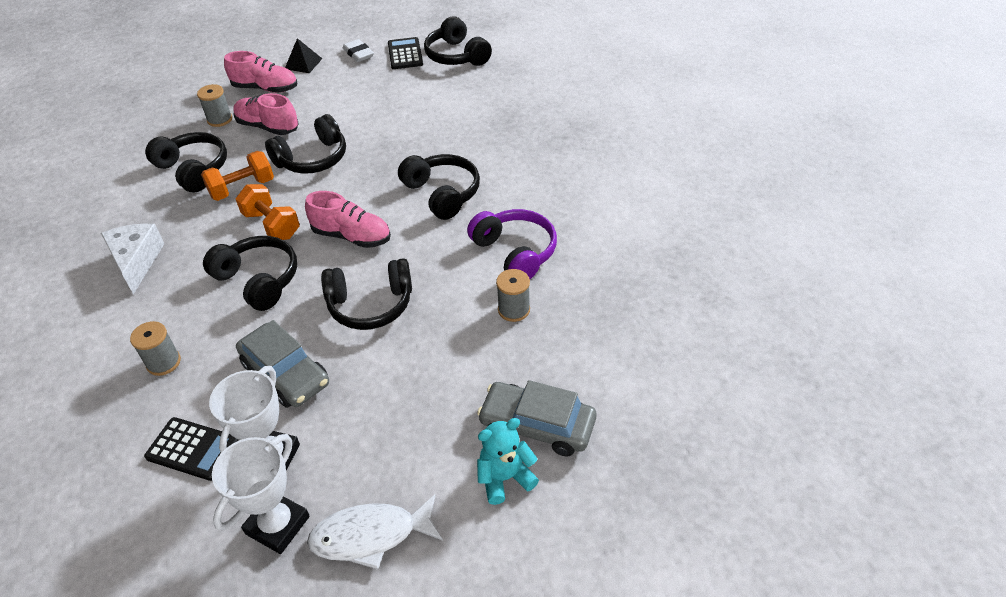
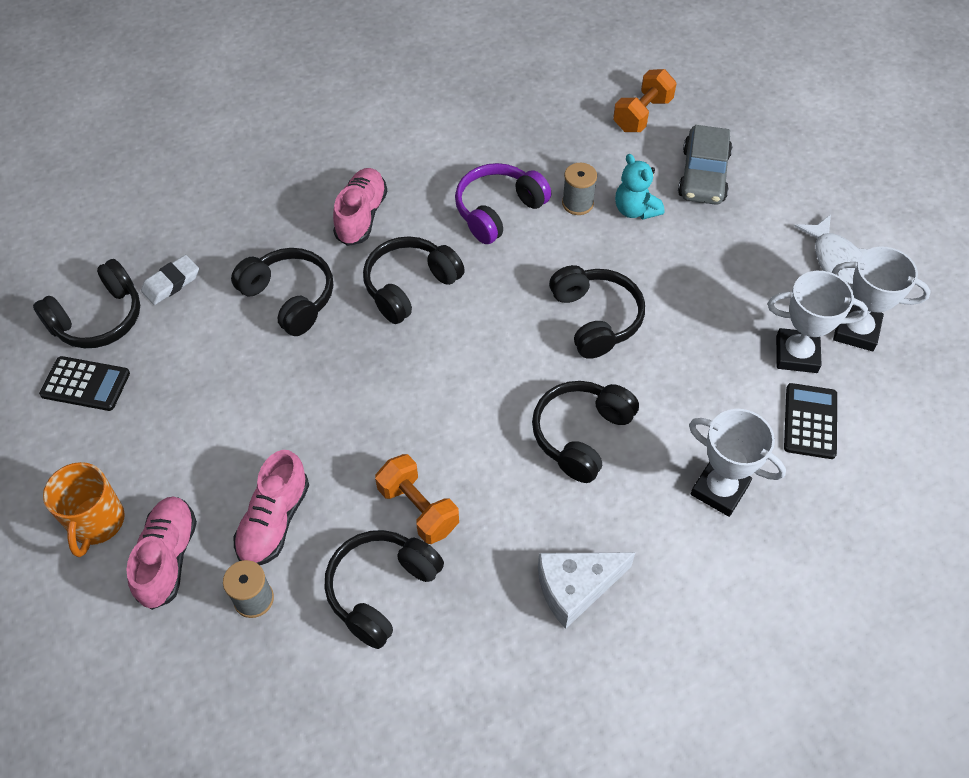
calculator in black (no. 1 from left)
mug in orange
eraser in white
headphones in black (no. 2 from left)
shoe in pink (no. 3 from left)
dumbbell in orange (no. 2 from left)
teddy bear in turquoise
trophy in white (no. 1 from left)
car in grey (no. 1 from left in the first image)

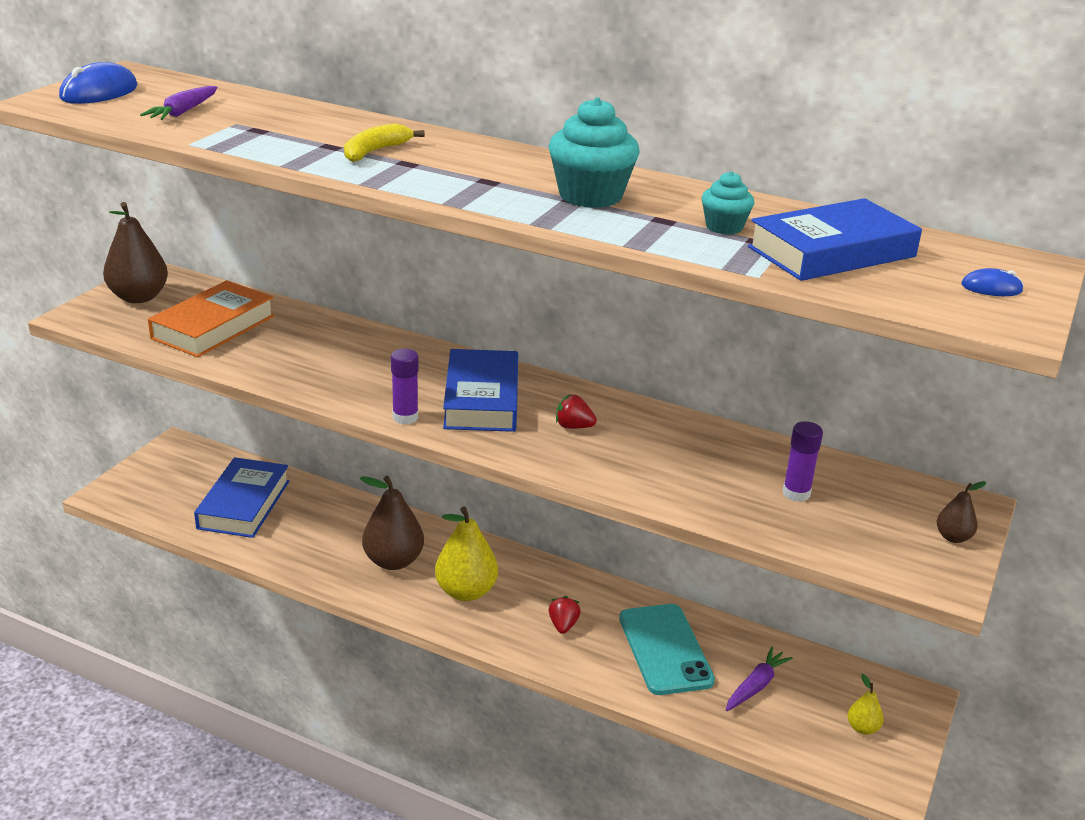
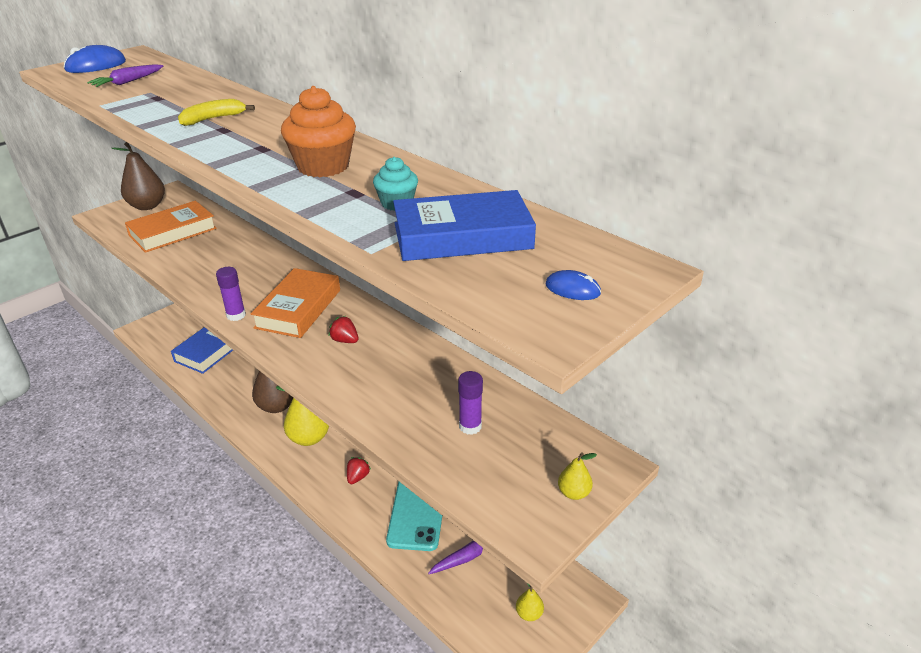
book in orange (no. 2 from left)
cupcake in orange
pear in yellow (no. 3 from left)

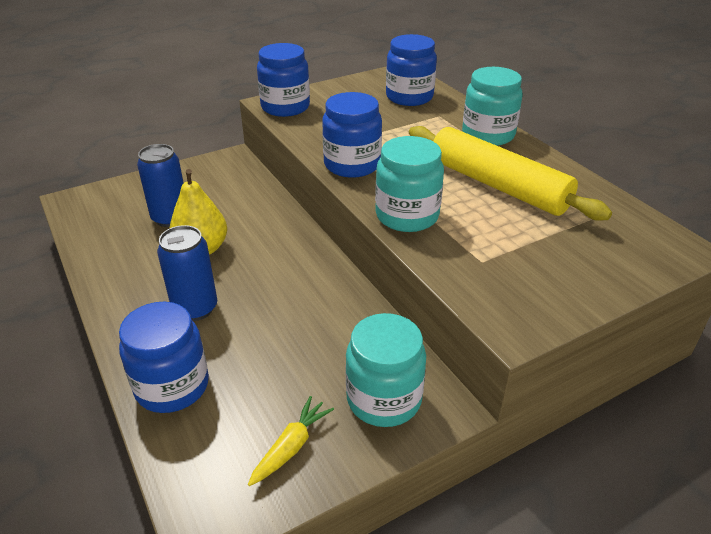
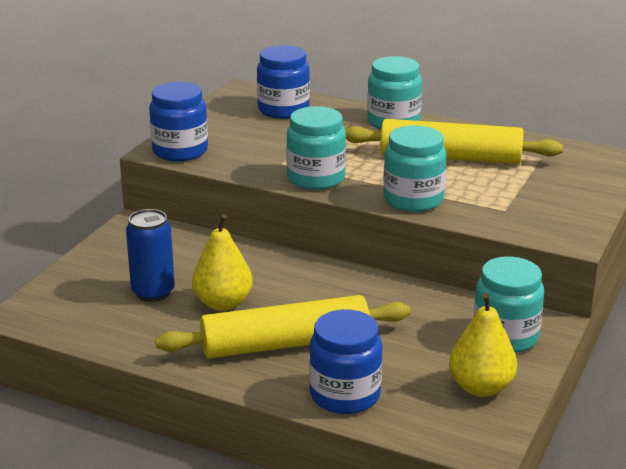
rolling pin in yellow (no. 1 from left)
jar in turquoise (no. 1 from left)
pear in yellow (no. 2 from left)

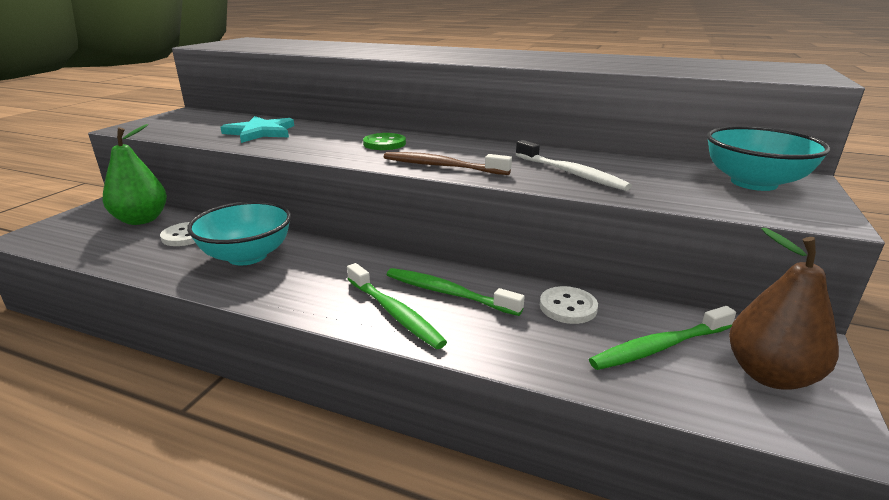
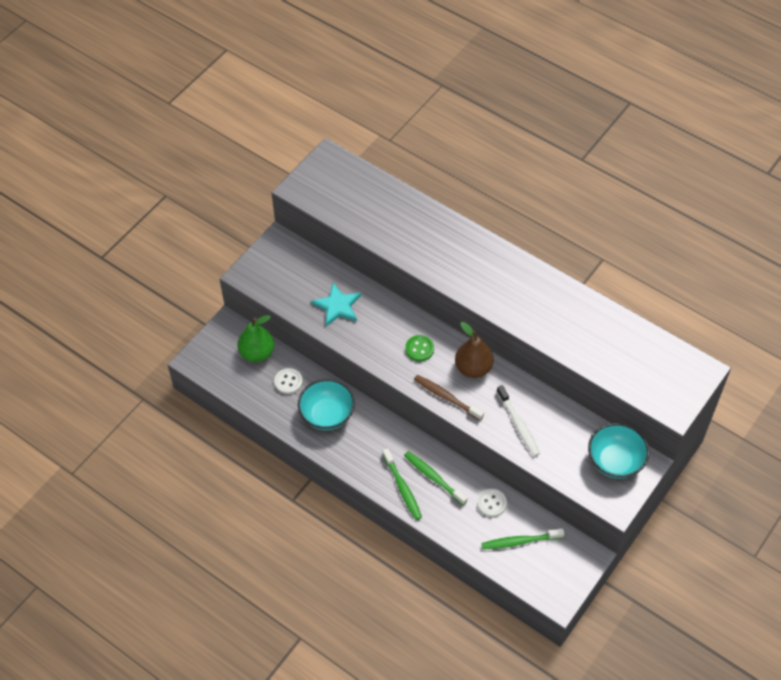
pear in brown

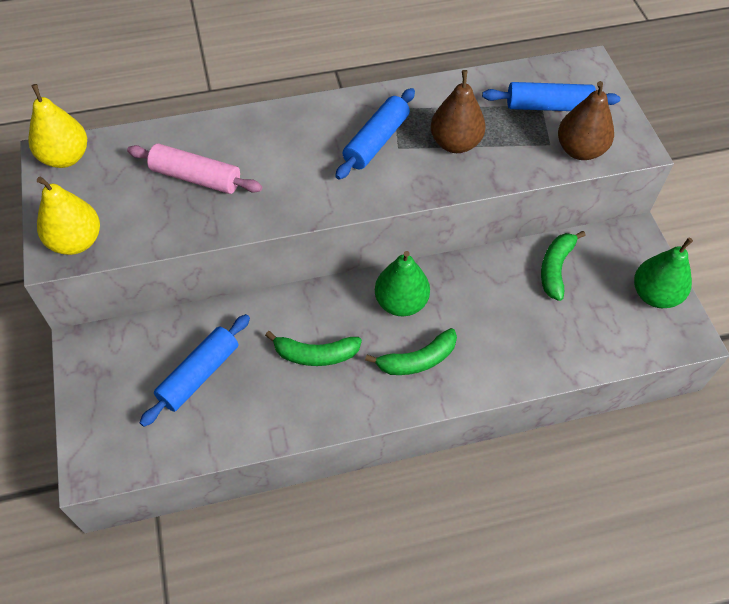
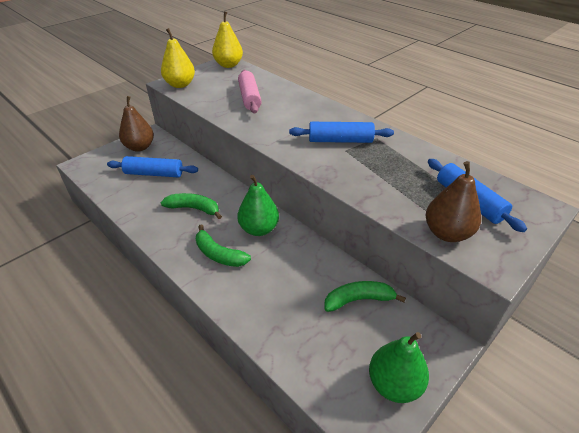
pear in brown (no. 1 from left)
banana in green (no. 1 from left)

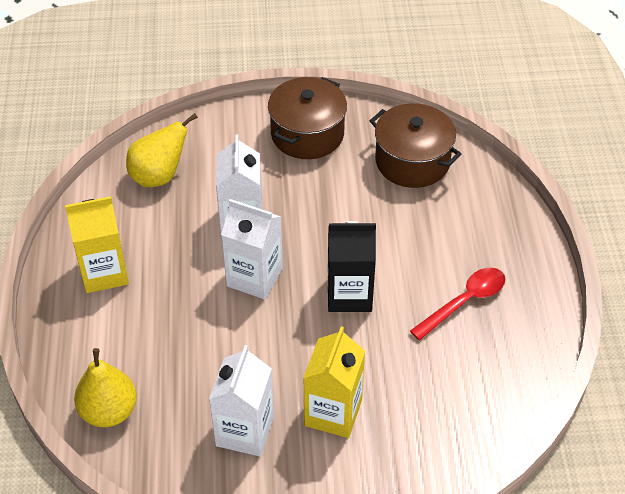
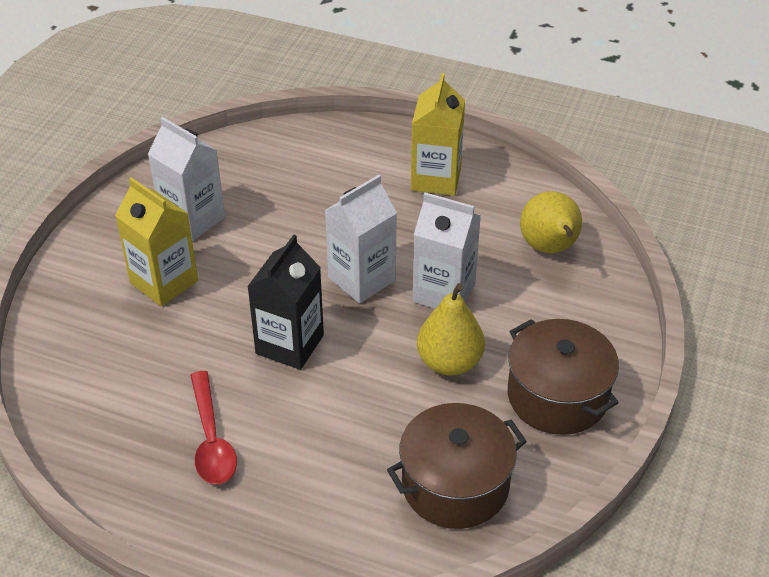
pear in yellow (no. 1 from left)

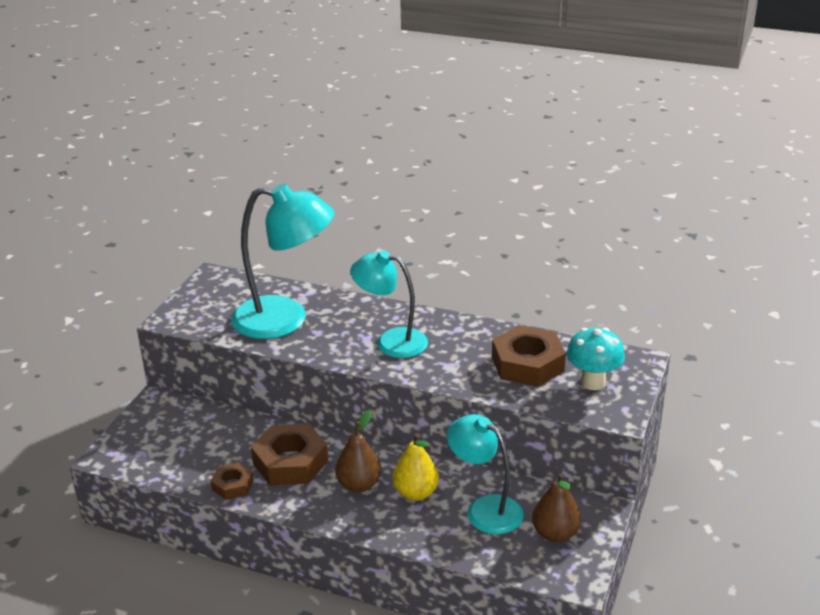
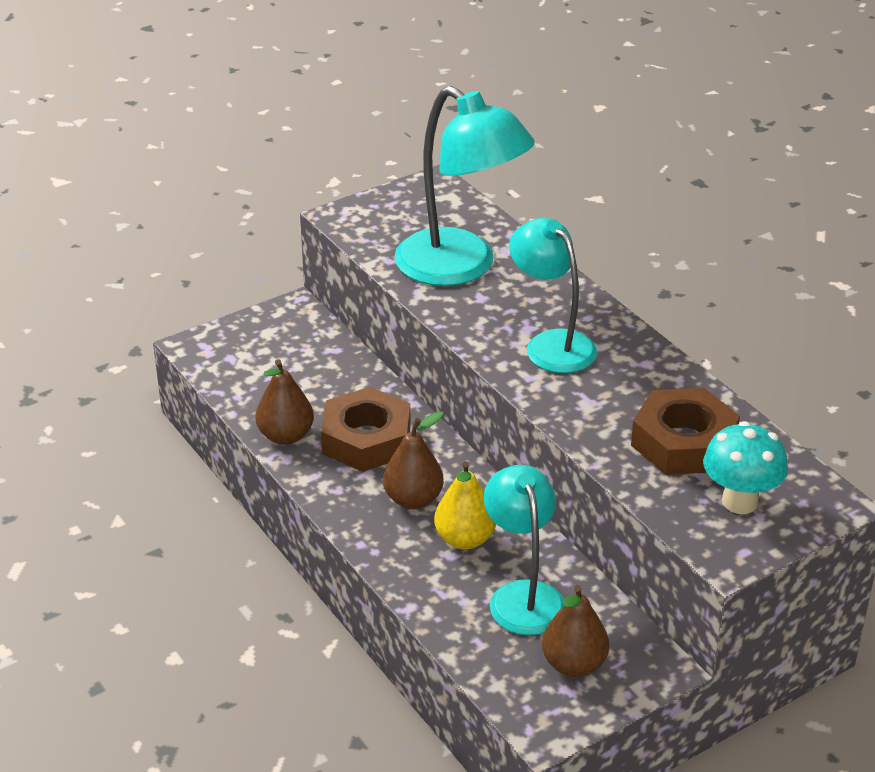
pear in brown (no. 1 from left)

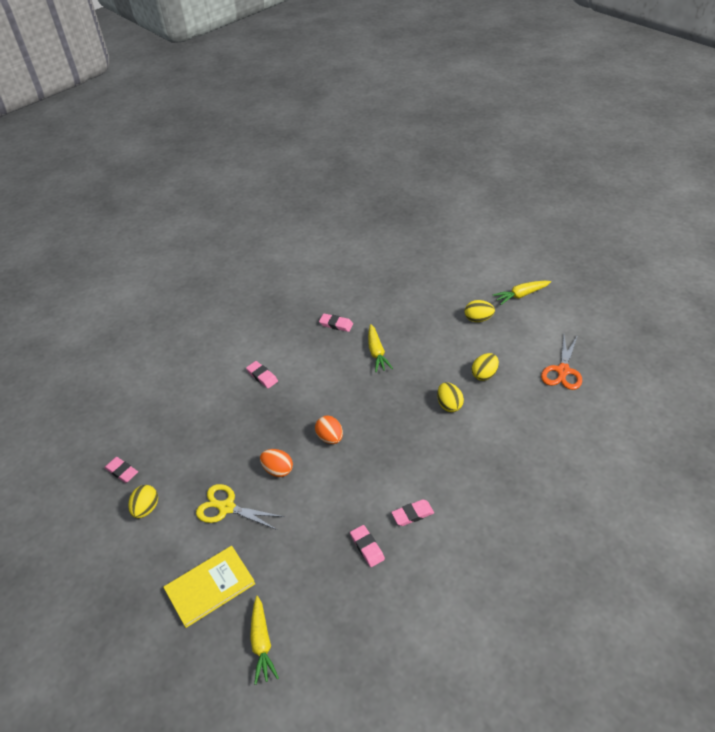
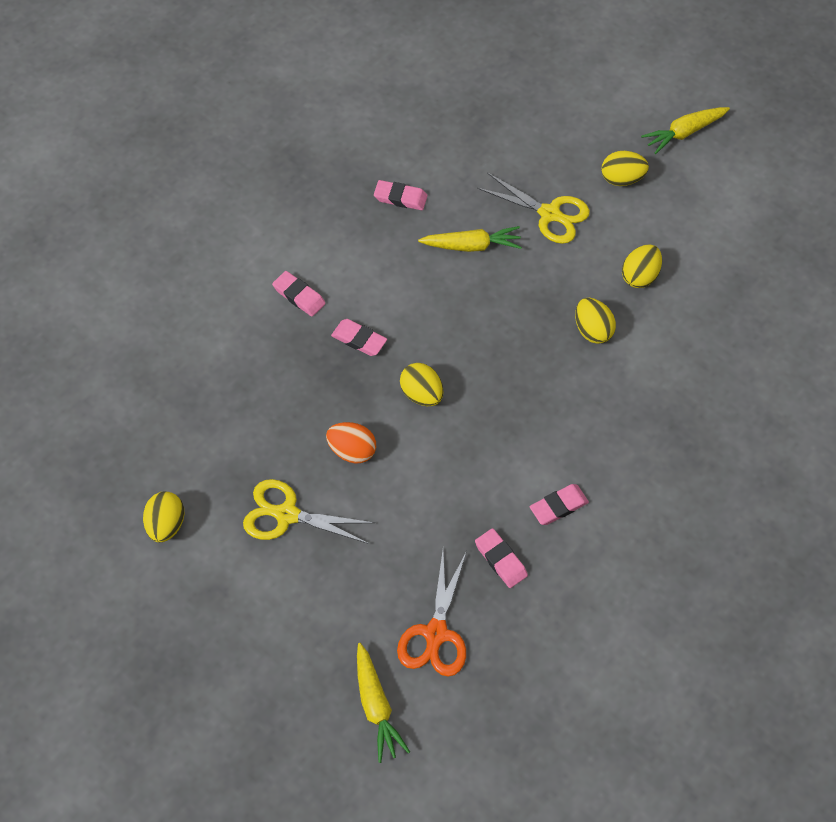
eraser in pink (no. 2 from left)
scissors in orange
egg in yellow (no. 2 from left)
carrot in yellow (no. 2 from left)
scissors in yellow (no. 2 from left)
book in yellow

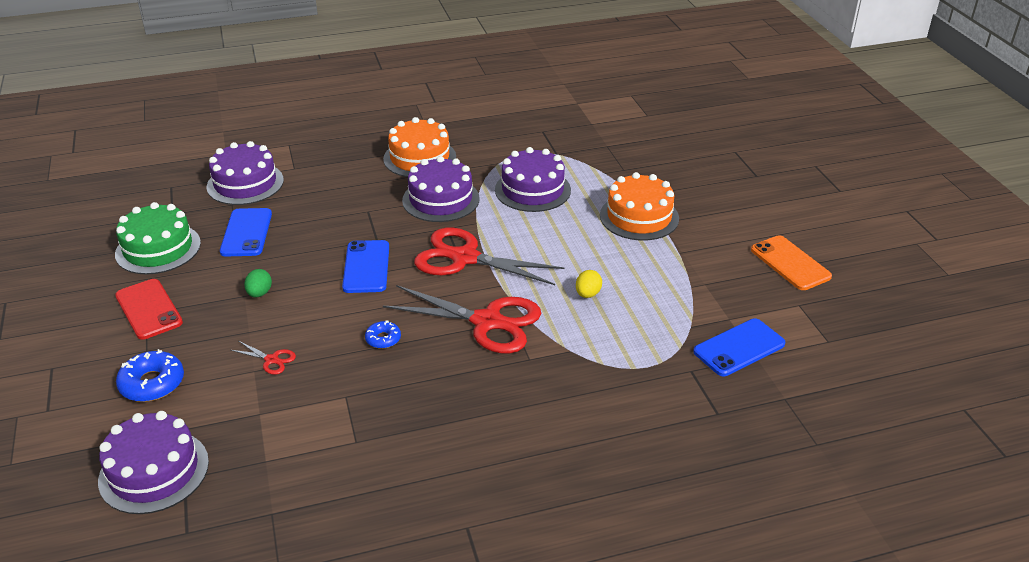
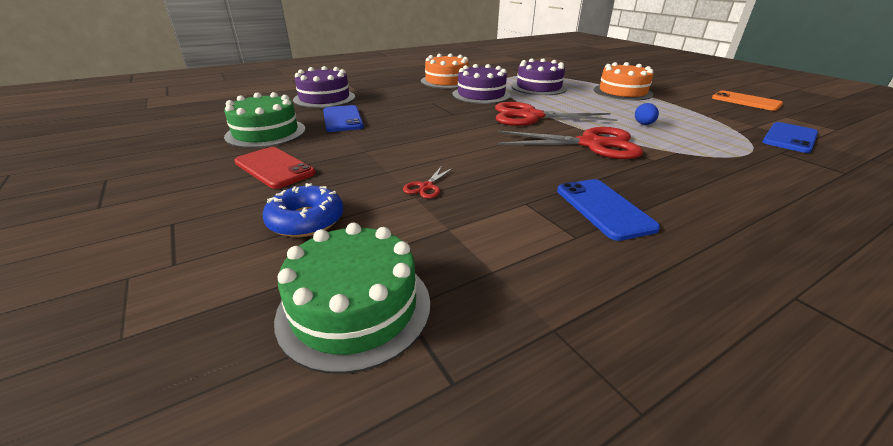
cake in green (no. 2 from left)
scissors in red (no. 1 from left)
phone in blue (no. 2 from left)
egg in blue
egg in green
donut in blue (no. 2 from left in the first image)

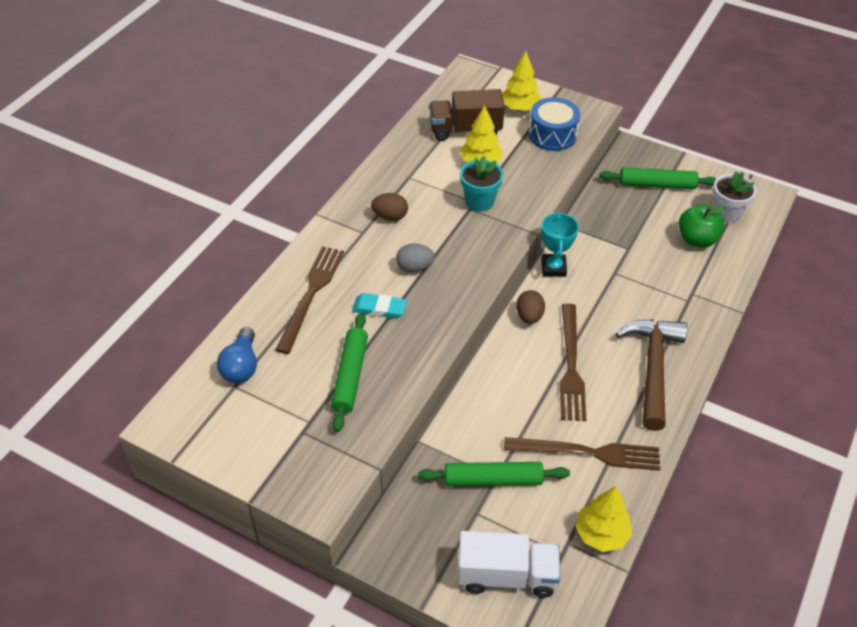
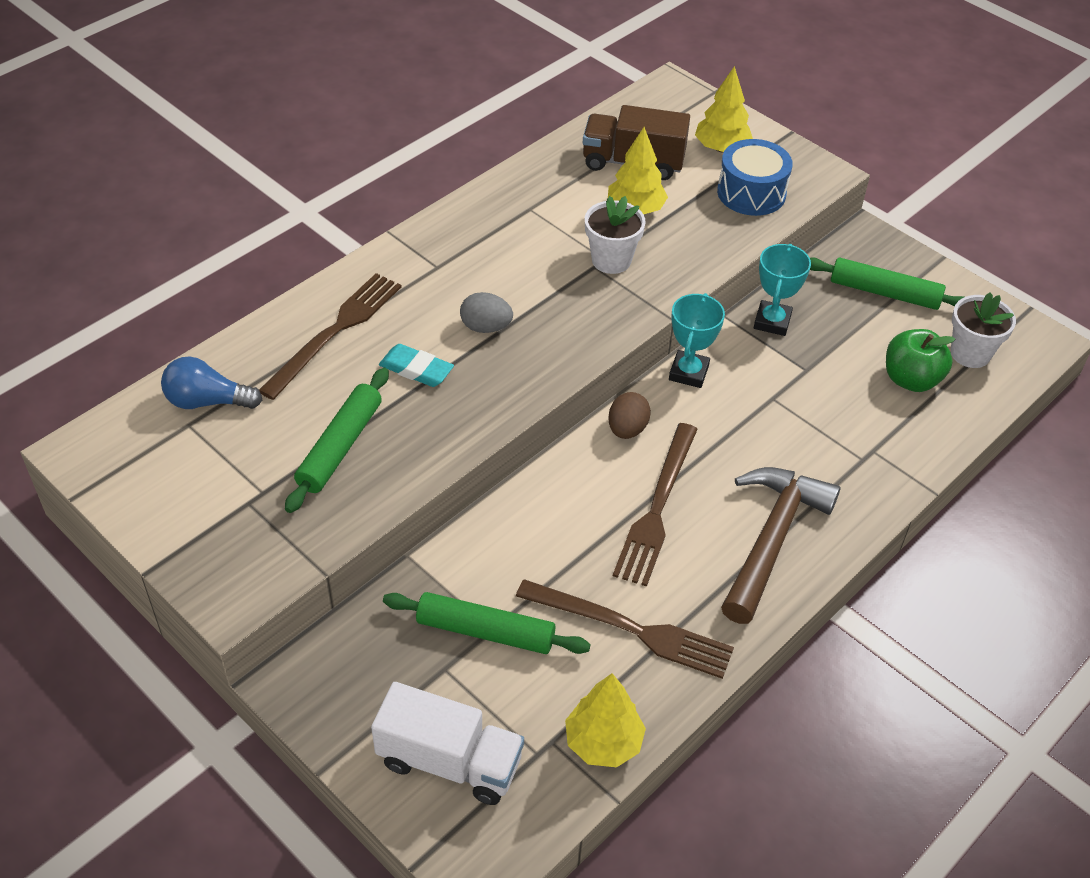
light bulb in blue
flower pot in white (no. 1 from left)
trophy in turquoise (no. 2 from left)
egg in brown (no. 1 from left in the first image)

